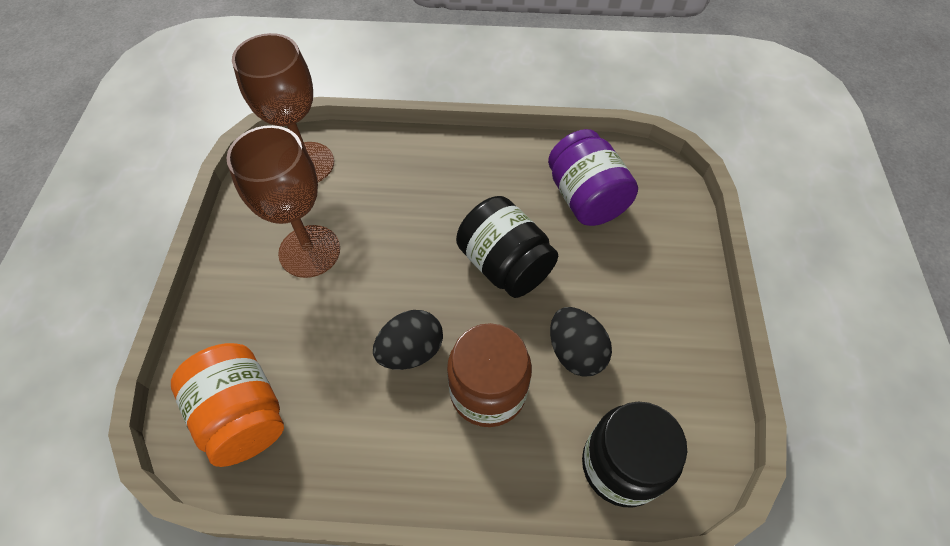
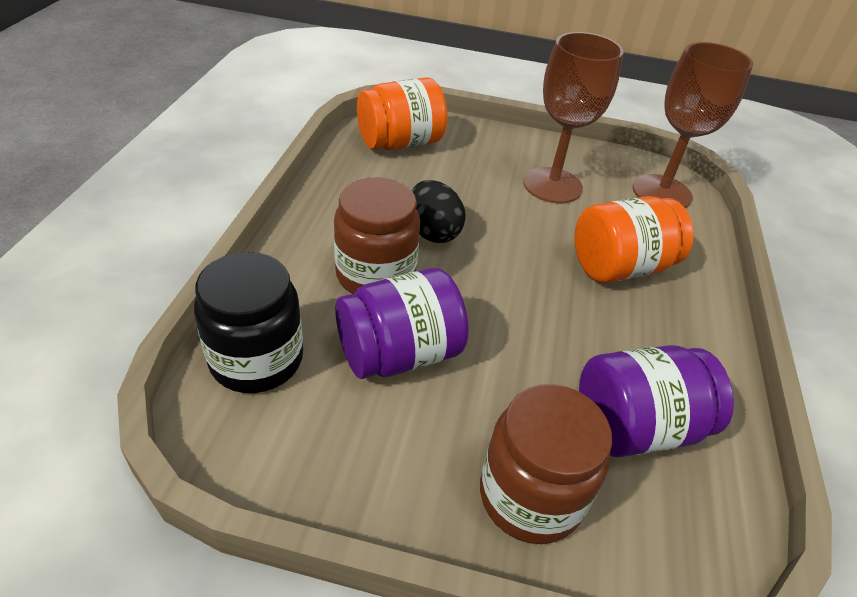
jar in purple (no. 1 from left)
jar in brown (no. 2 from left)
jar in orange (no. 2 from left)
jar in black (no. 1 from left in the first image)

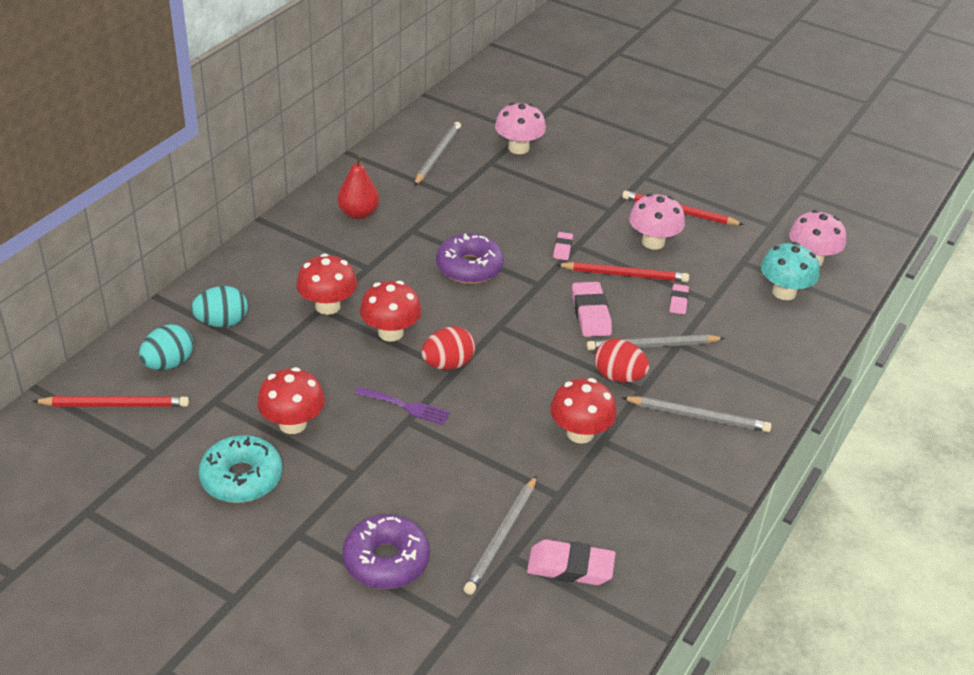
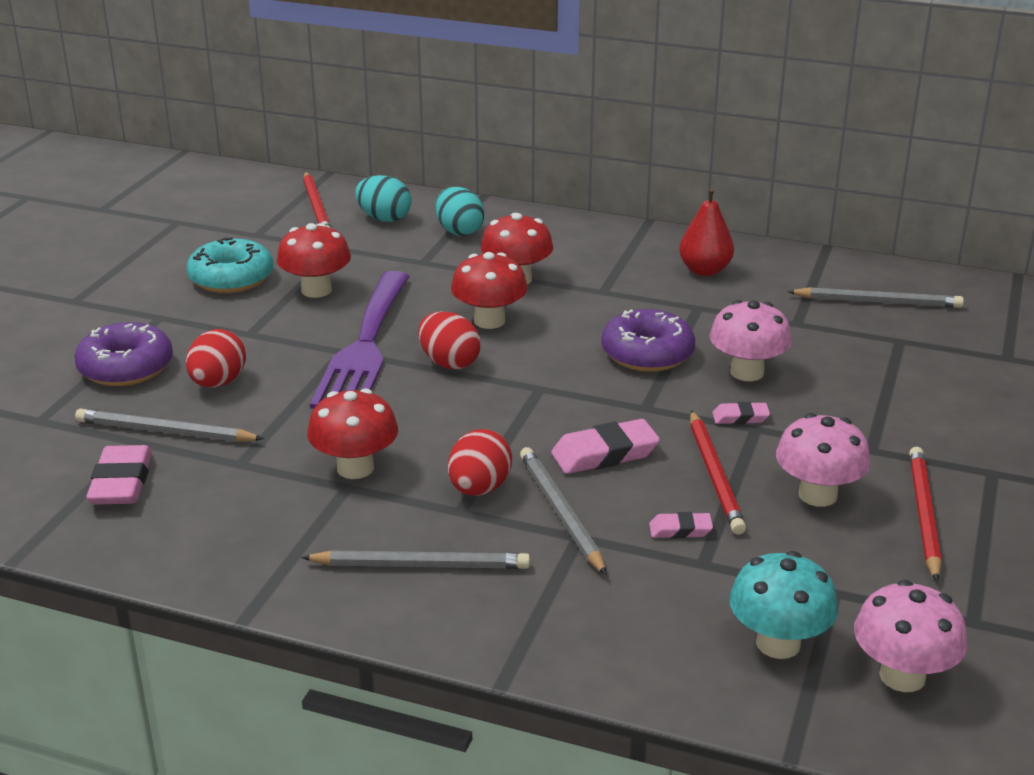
egg in red (no. 1 from left)
pencil in grey (no. 2 from left)
fork in purple
mushroom in pink (no. 1 from left)

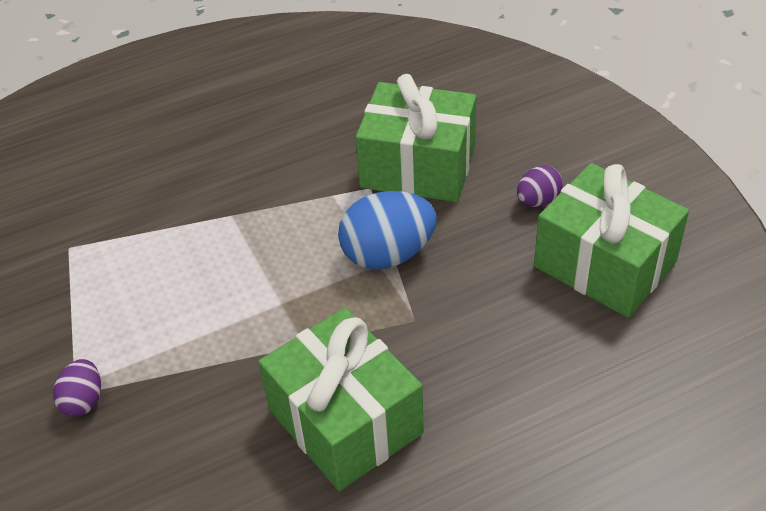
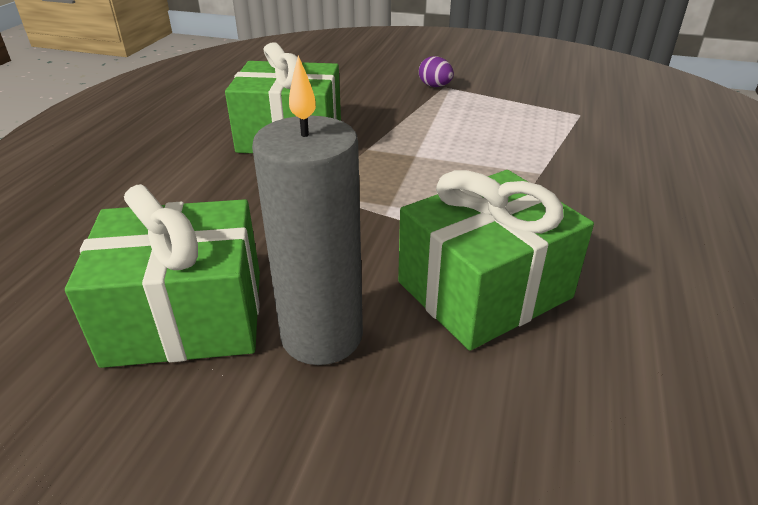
candle in grey
egg in blue

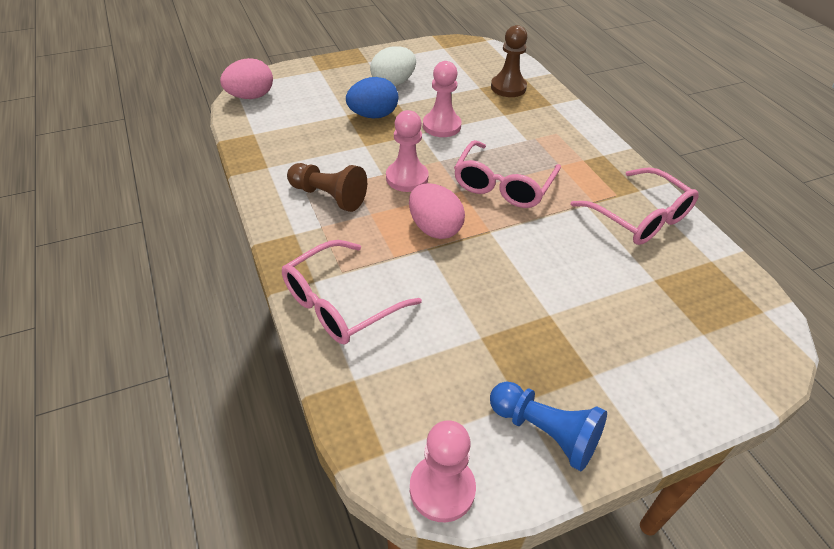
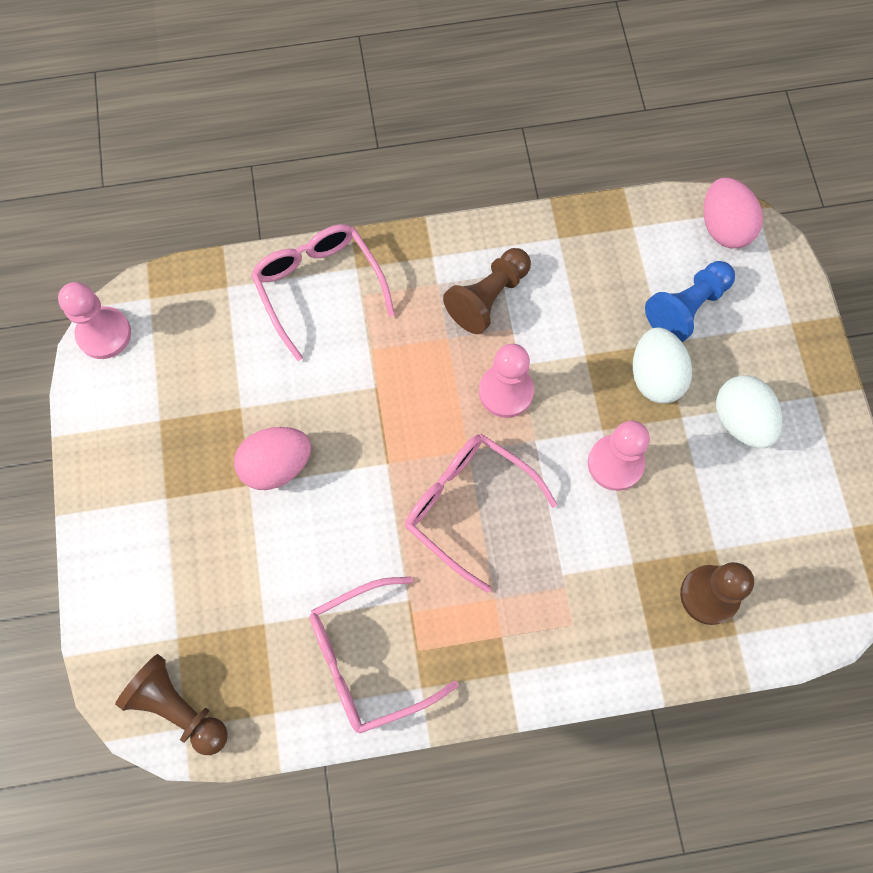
pawn in brown (no. 1 from left)
egg in pink (no. 1 from left)
egg in white (no. 1 from left)
pawn in blue

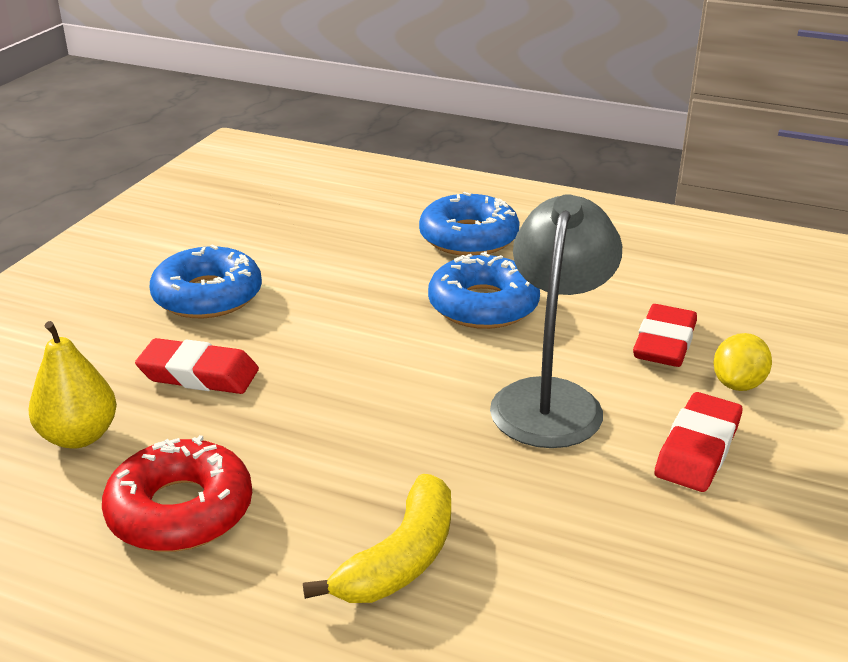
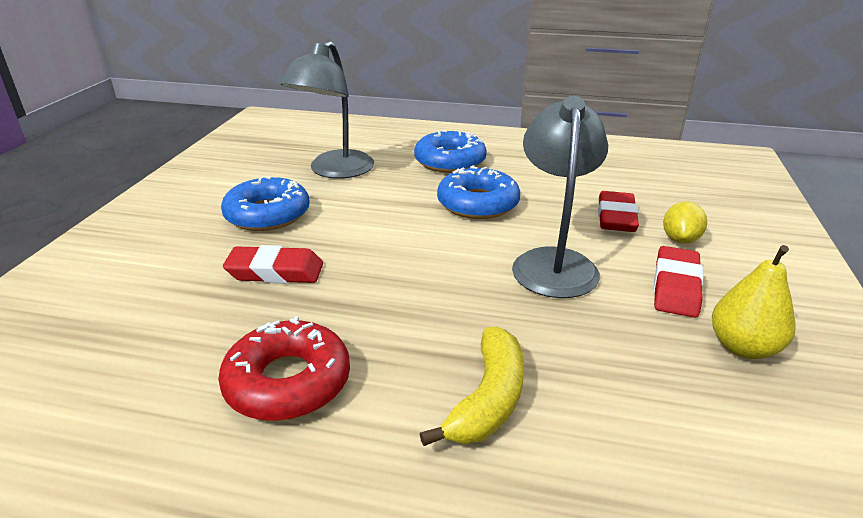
lamp in grey (no. 1 from left)
pear in yellow

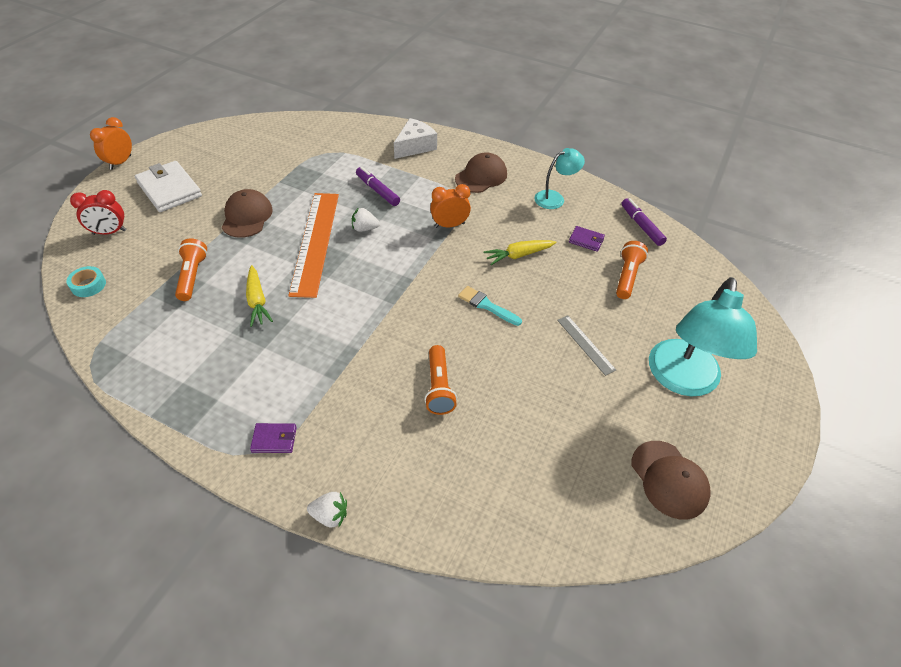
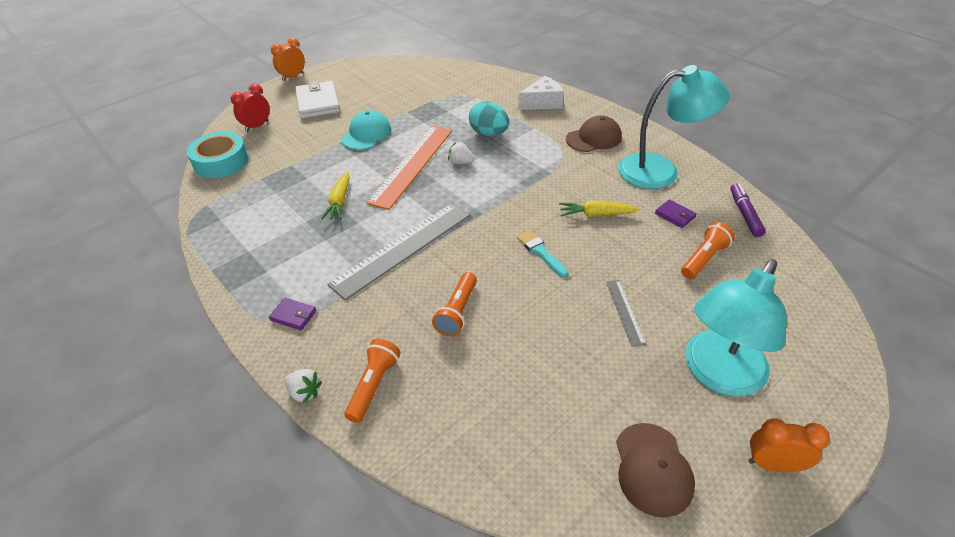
tape in turquoise
clock in red
ruler in grey (no. 1 from left)
cap in turquoise
flashlight in orange (no. 1 from left)
egg in turquoise
lamp in turquoise (no. 1 from left)
clock in orange (no. 2 from left)

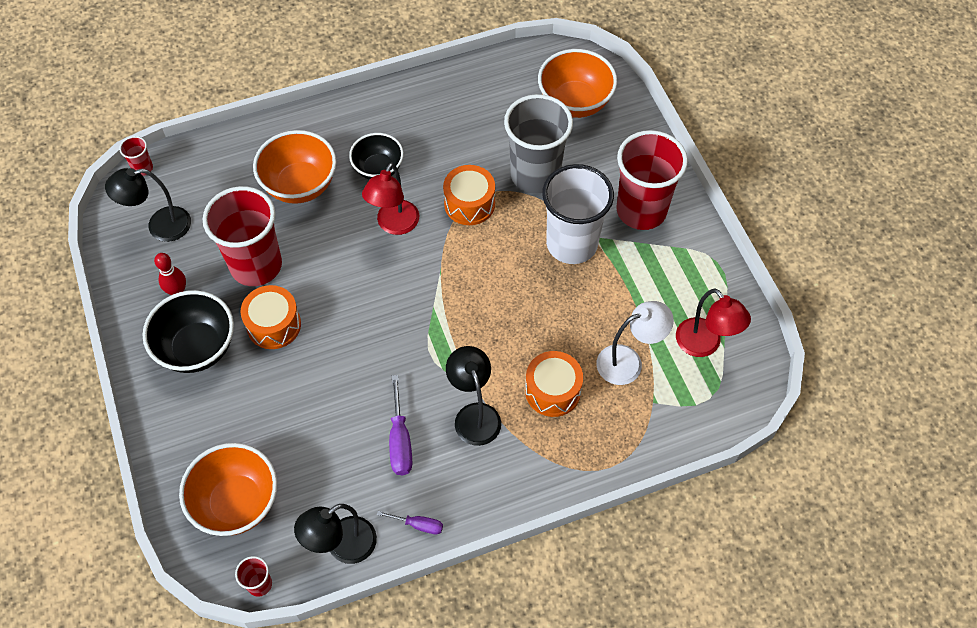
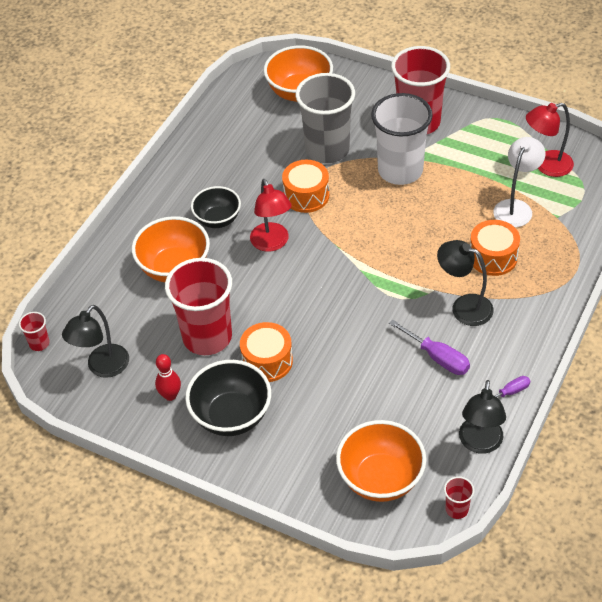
lamp in red (no. 2 from left)

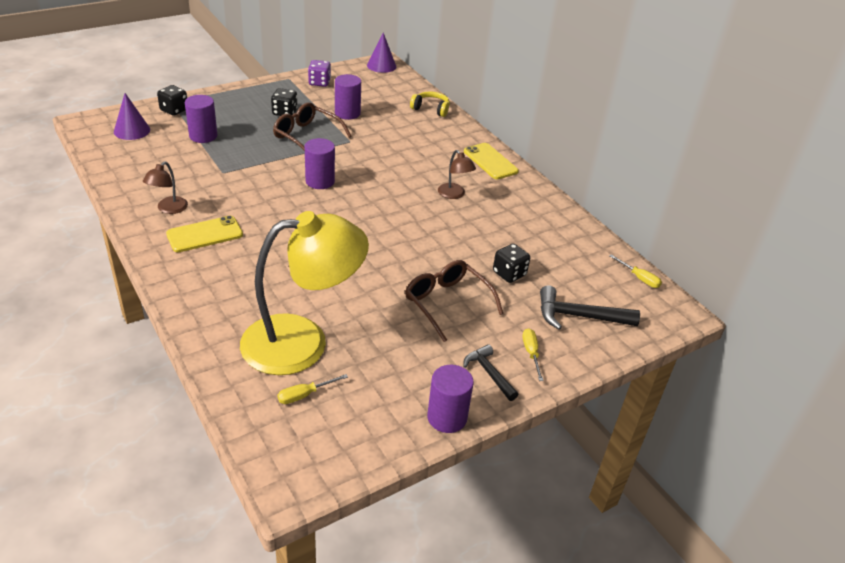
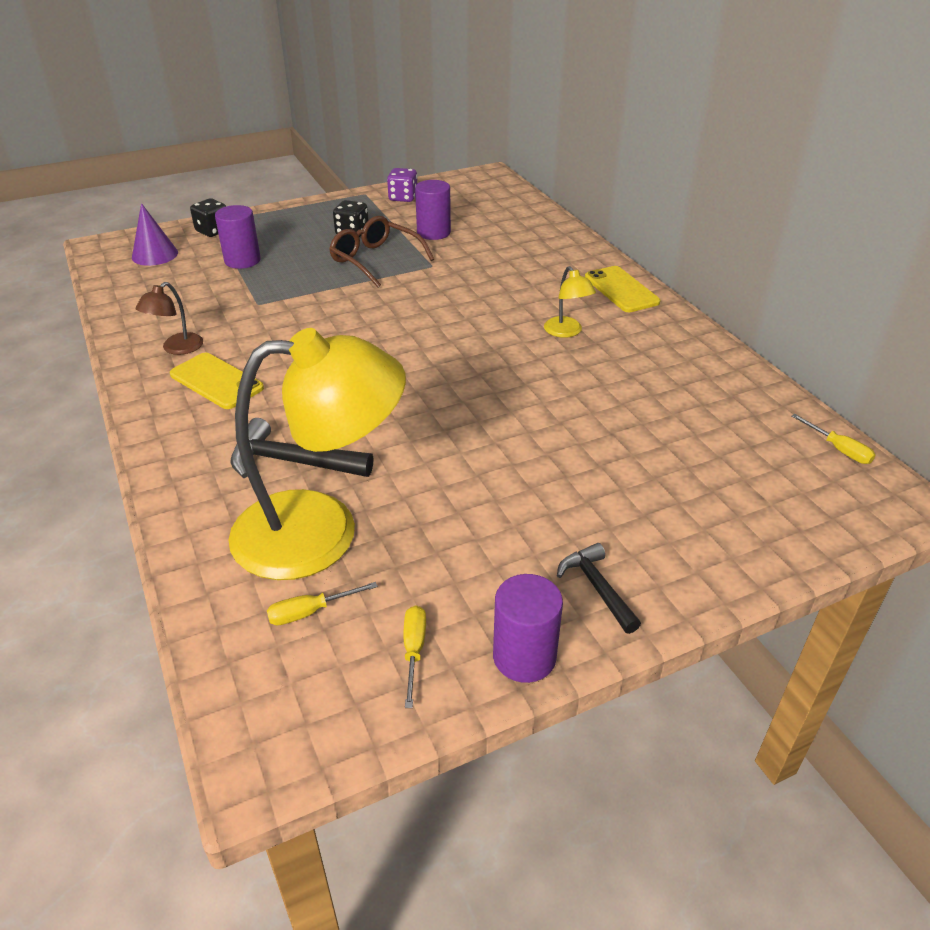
phone in yellow (no. 1 from left)
hammer in black (no. 1 from left)
screwdriver in yellow (no. 2 from left)
lamp in yellow (no. 2 from left)
cylinder in purple (no. 2 from left in the first image)
cone in purple (no. 2 from left in the first image)
glasses in brown (no. 2 from left in the first image)
headphones in yellow
dice in black (no. 3 from left in the first image)

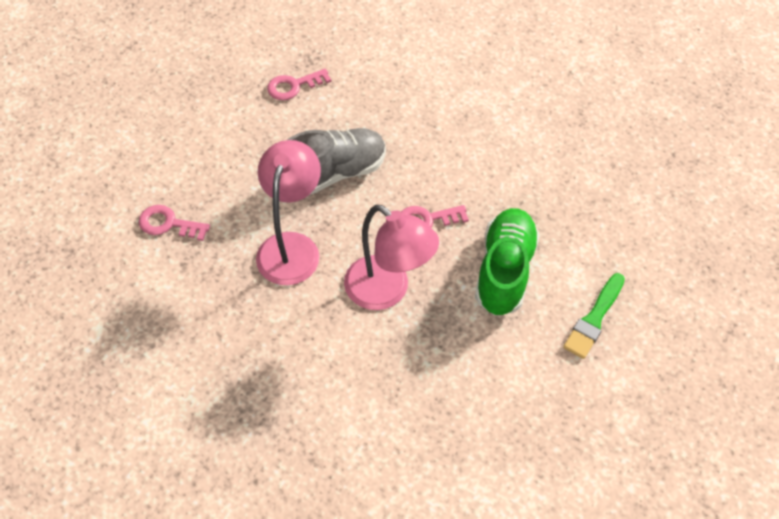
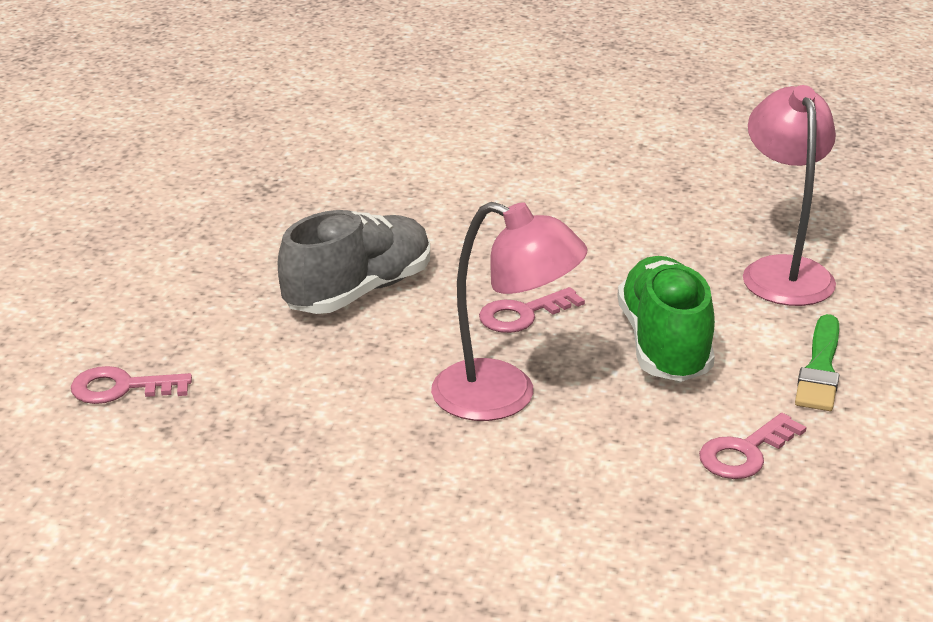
key in pink (no. 3 from left)
lamp in pink (no. 2 from left)

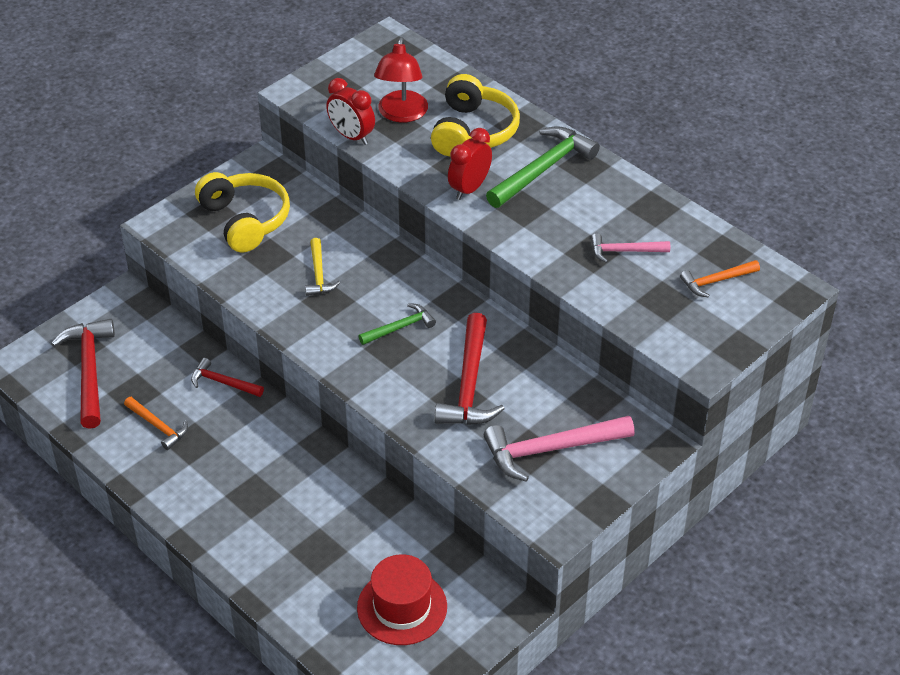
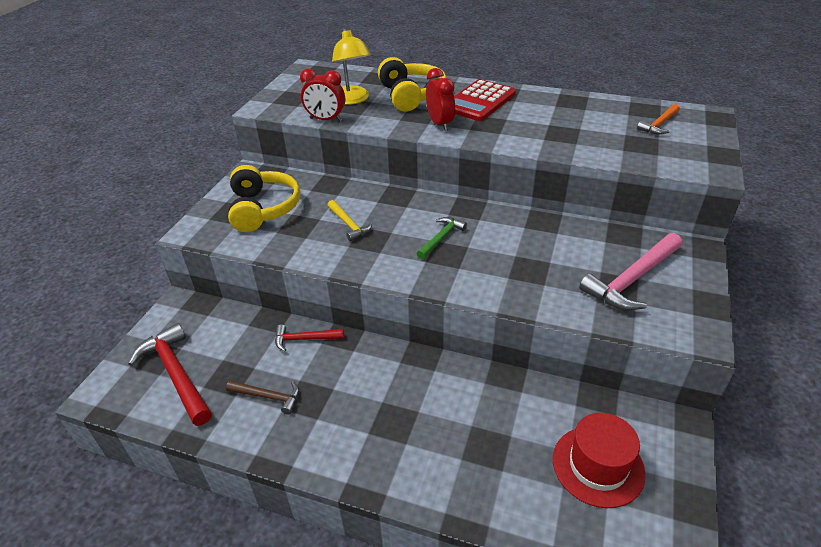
hammer in brown
headphones in yellow (no. 1 from left)
lamp in yellow
clock in red (no. 2 from left)
calculator in red
hammer in red (no. 3 from left in the first image)
hammer in pink (no. 2 from left in the first image)

